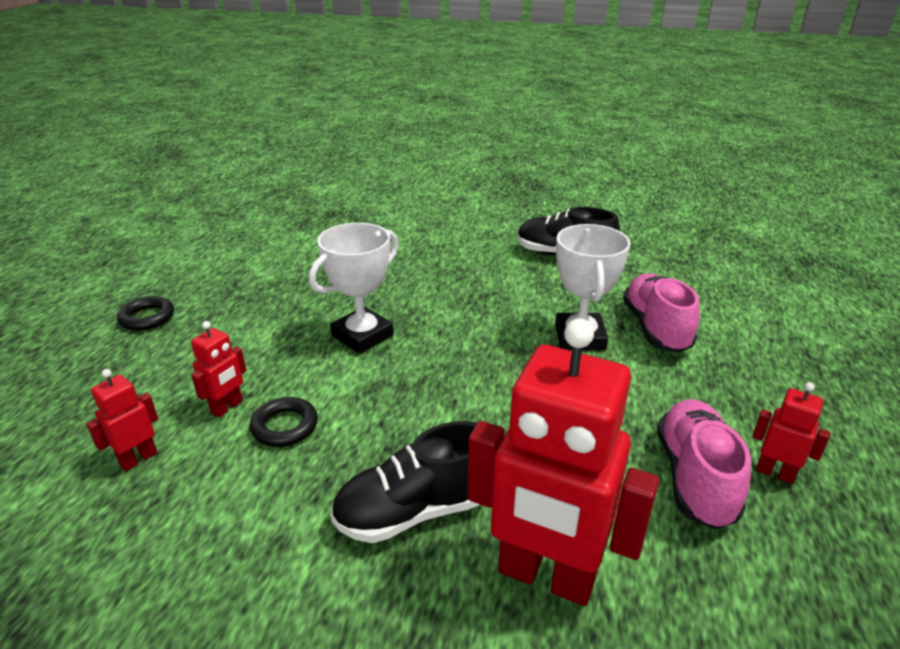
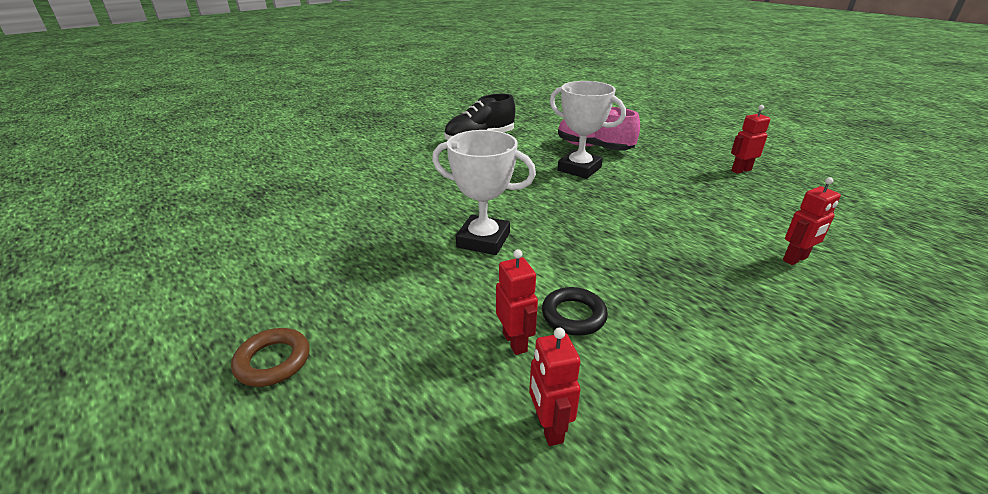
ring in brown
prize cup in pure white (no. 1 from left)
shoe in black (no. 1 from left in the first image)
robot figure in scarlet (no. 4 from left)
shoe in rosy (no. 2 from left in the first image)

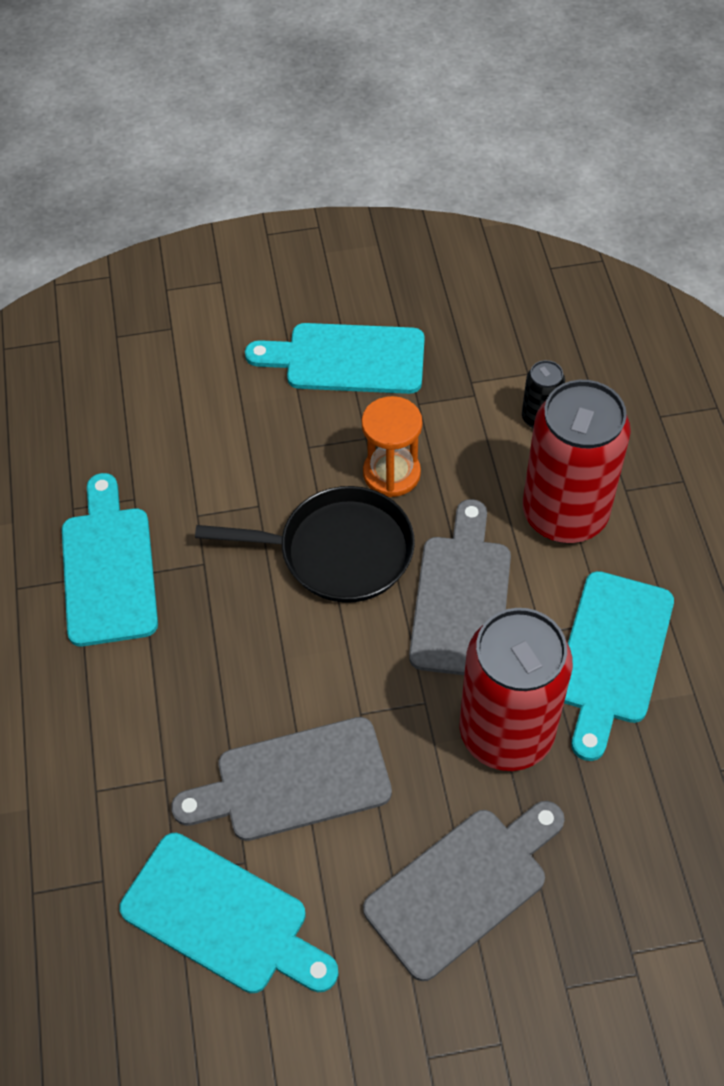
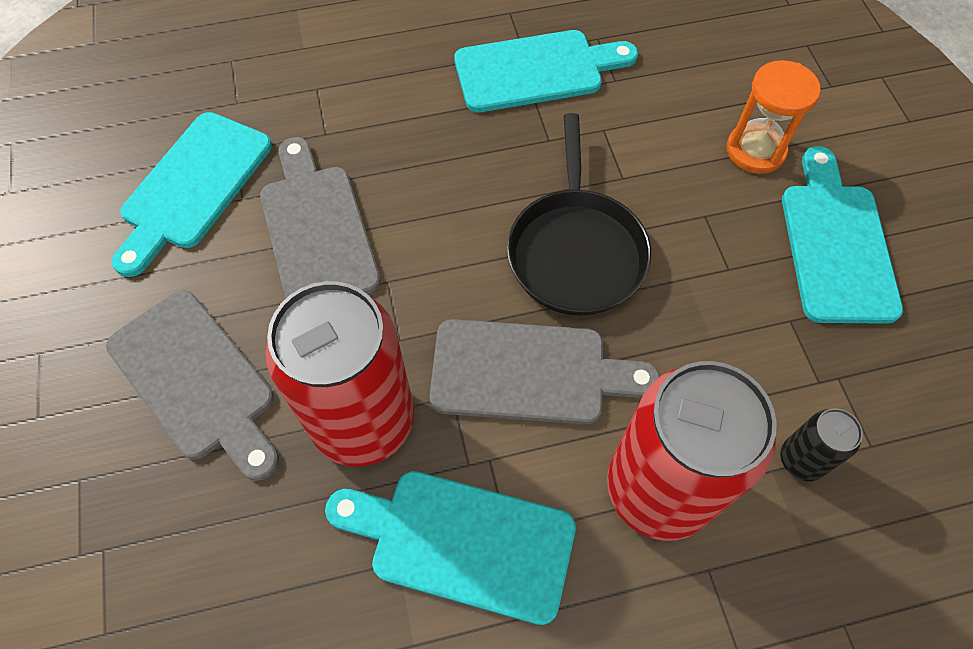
hourglass in orange-coloured

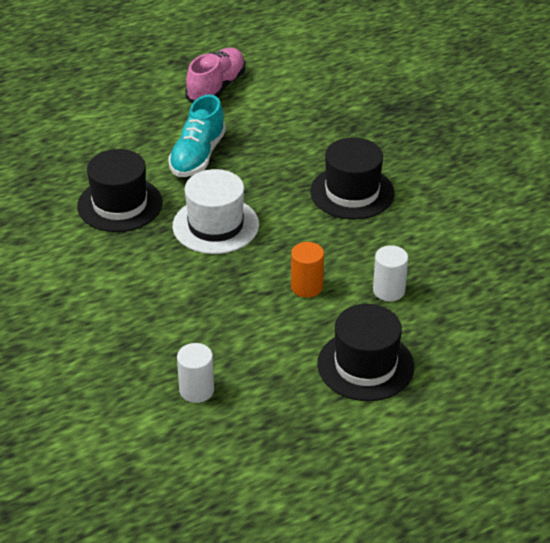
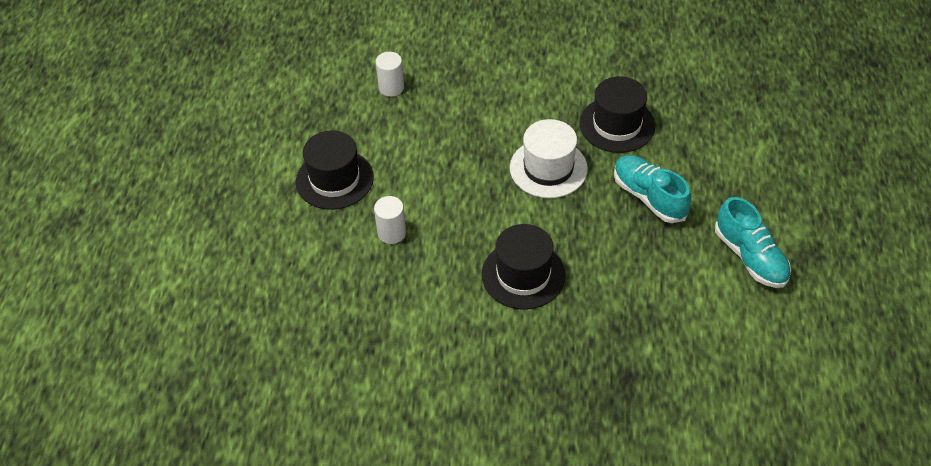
shoe in aqua (no. 2 from left)
cylinder shape in orange-coloured

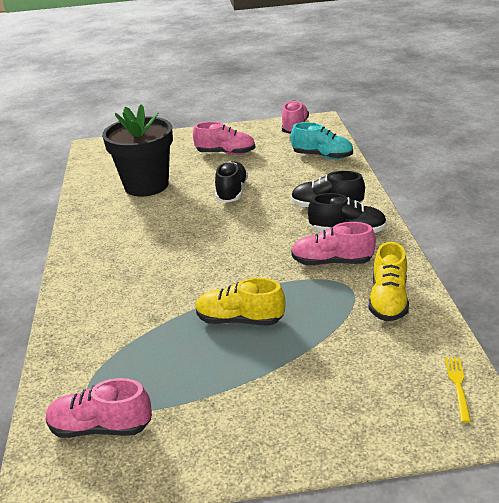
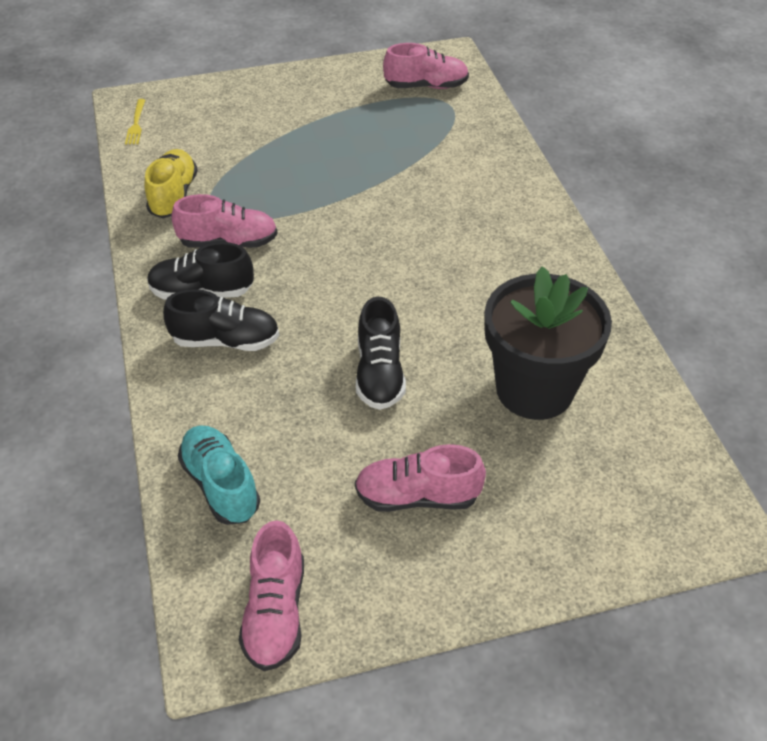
shoe in yellow (no. 1 from left in the first image)
shoe in aqua

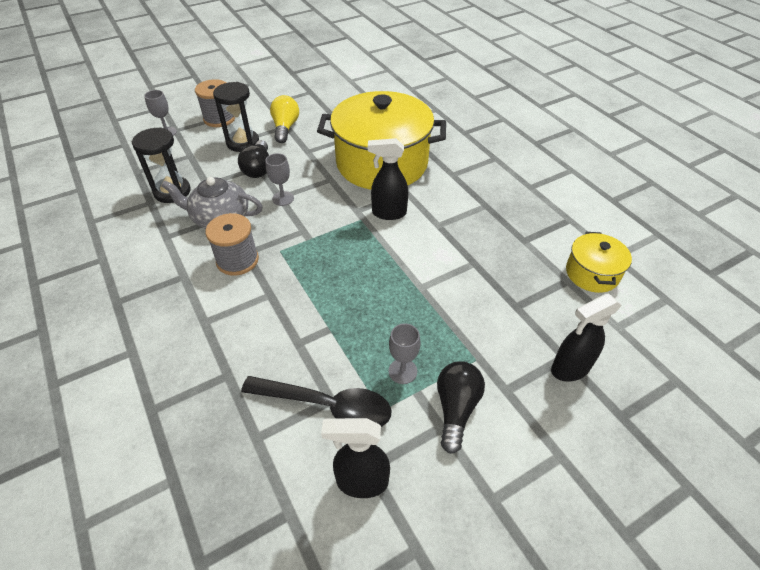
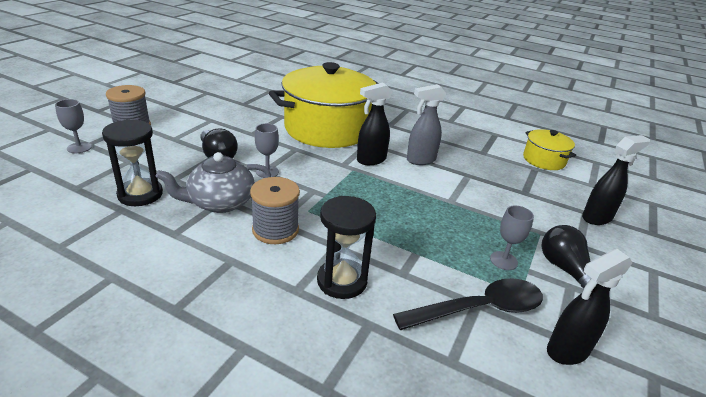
hourglass in black (no. 2 from left)
light bulb in yellow
sprayer in black (no. 3 from left)
sprayer in ash-grey

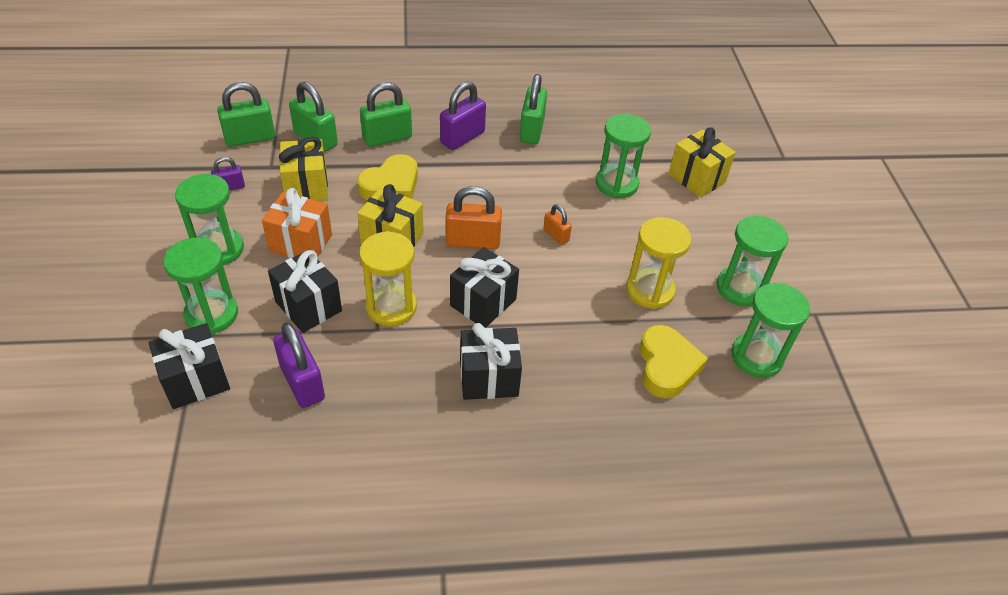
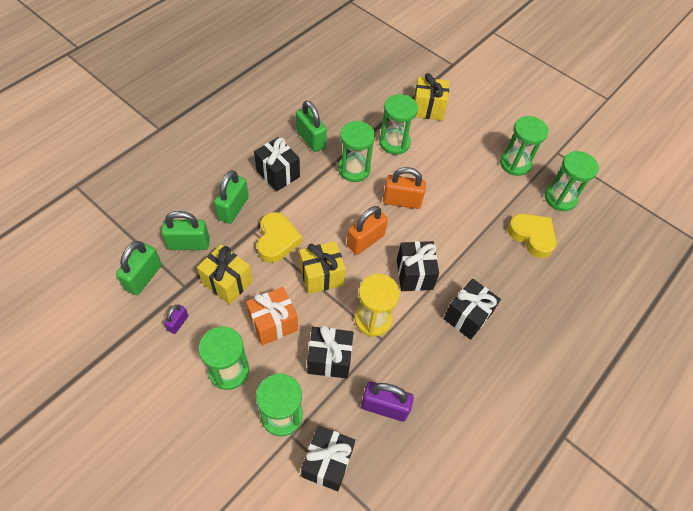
gift in black (no. 1 from left)
small lock in orange-coloured (no. 2 from left)
hourglass in yellow (no. 2 from left in the first image)
hourglass in green (no. 3 from left)

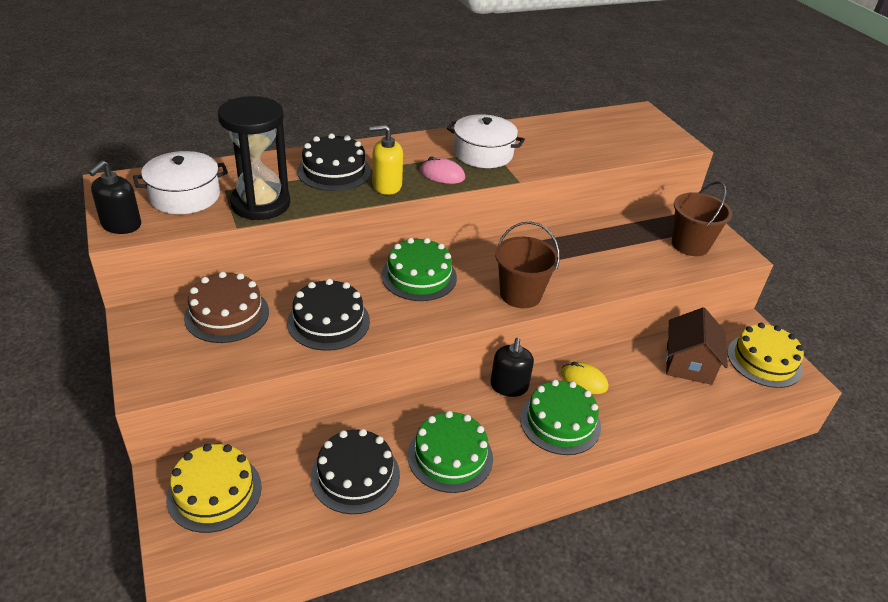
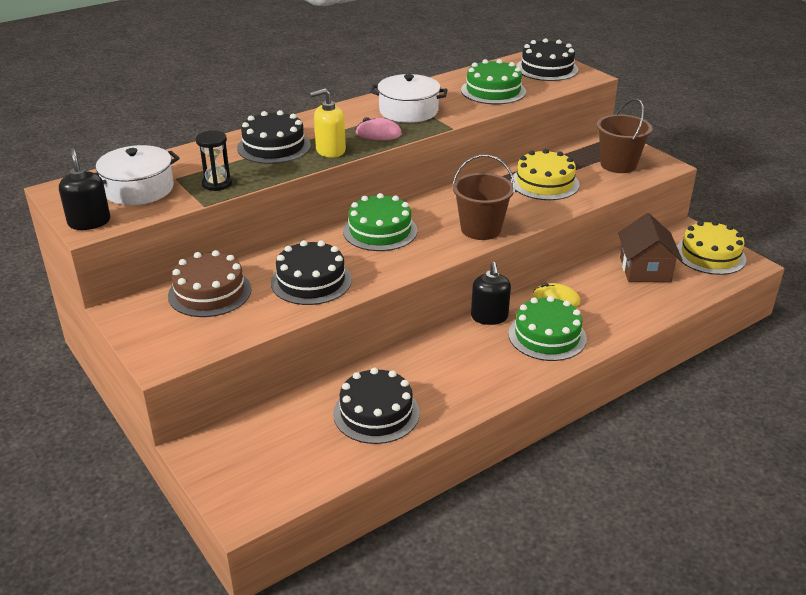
soap dispenser in black (no. 1 from left)
cake in yellow (no. 1 from left)
hourglass in black
cake in green (no. 2 from left)
cake in black (no. 4 from left)

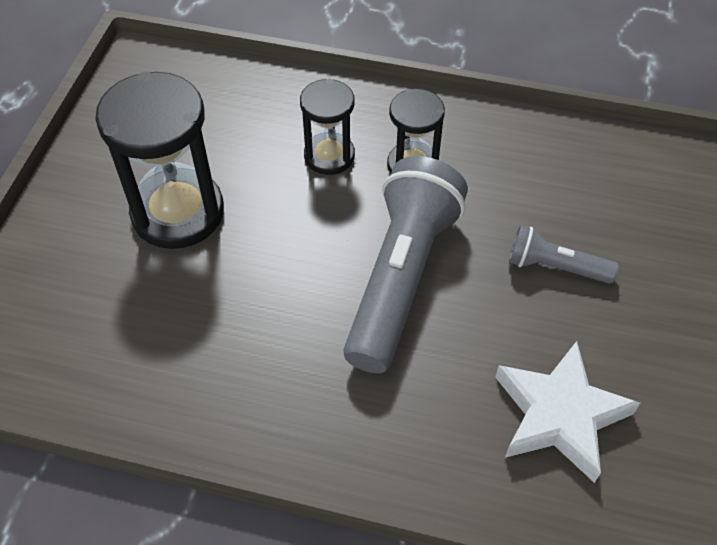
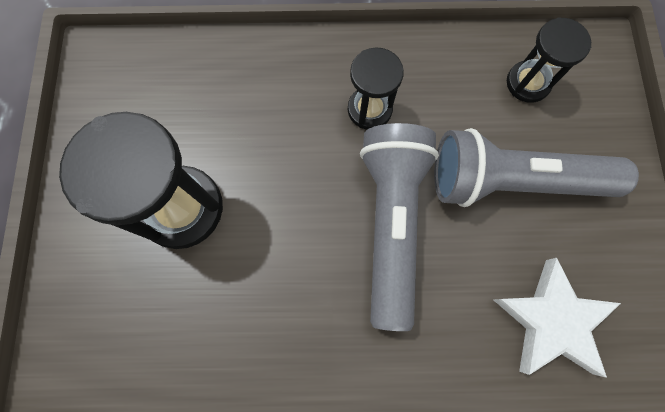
hourglass in black (no. 3 from left)
torch in ash-grey (no. 2 from left)

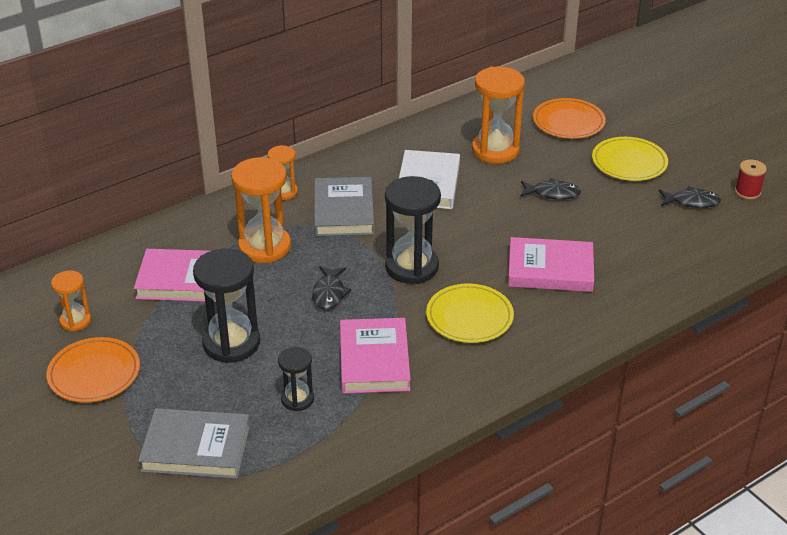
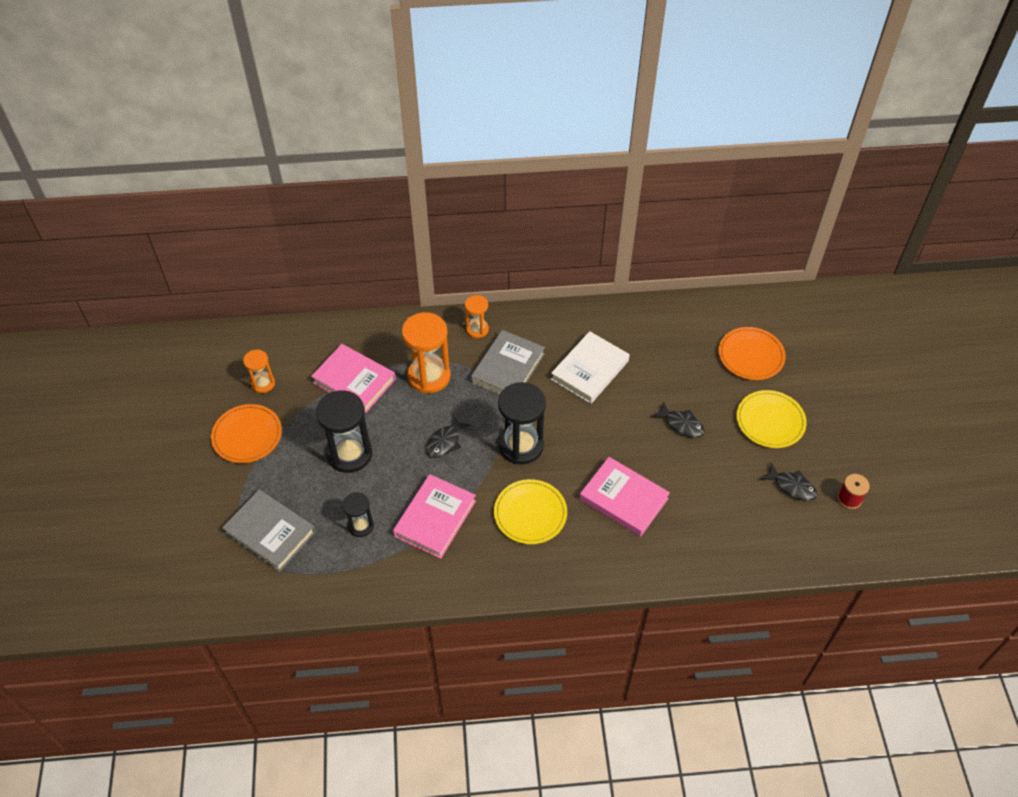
hourglass in orange-coloured (no. 4 from left in the first image)

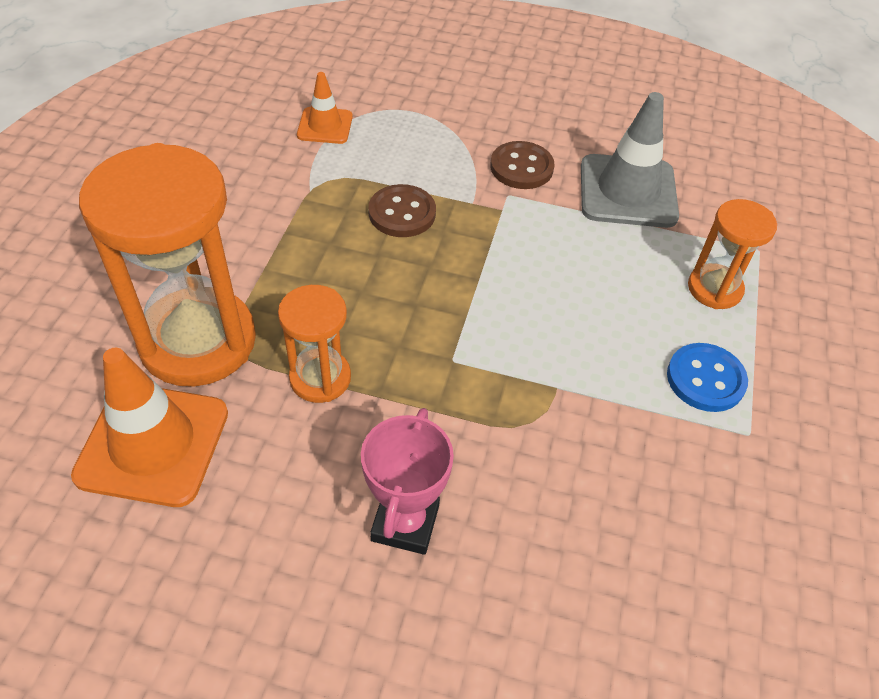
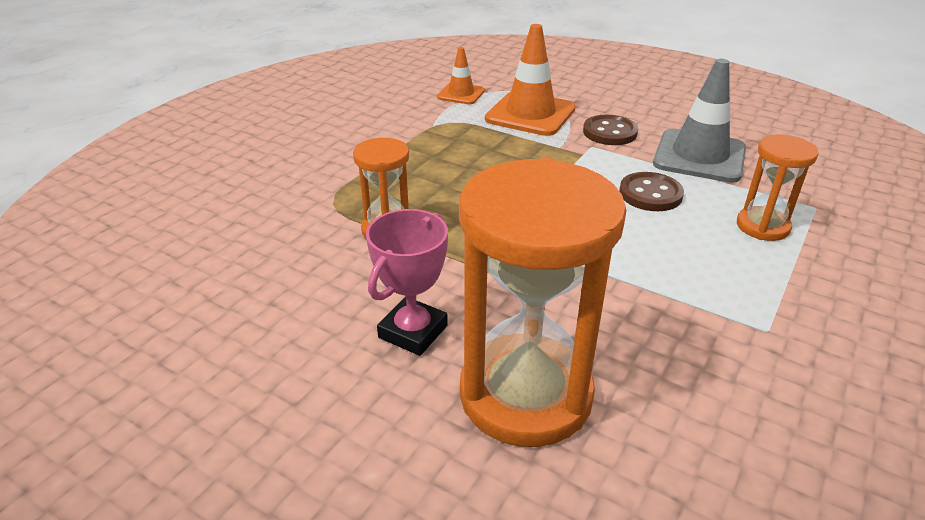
safety cone in orange-coloured (no. 2 from left)
hourglass in orange-coloured (no. 2 from left)
sewing button in brown (no. 2 from left)
sewing button in cobalt

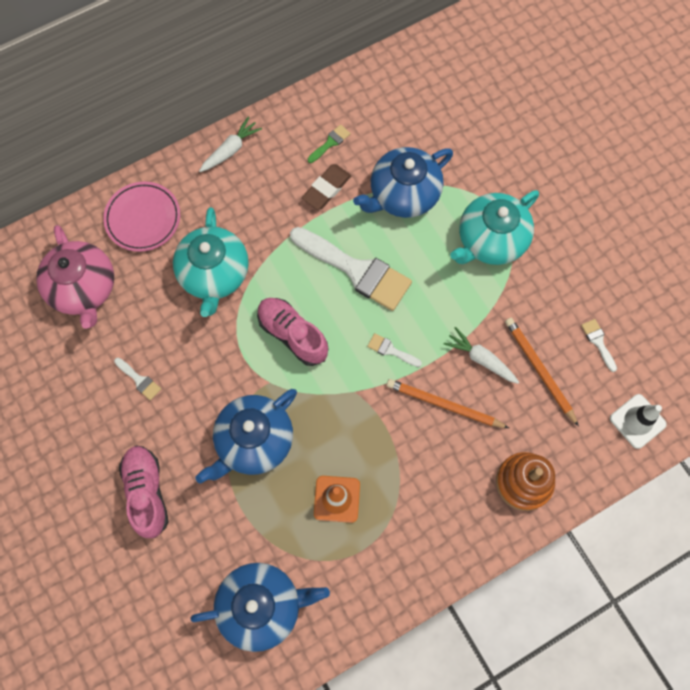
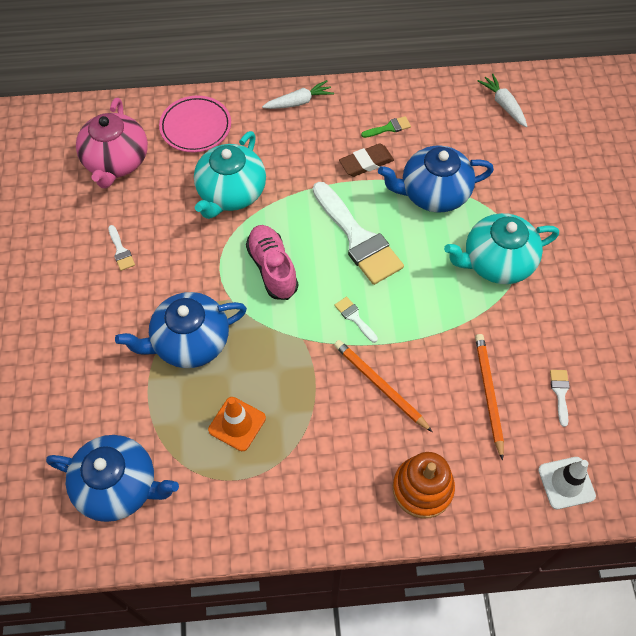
shoe in rosy (no. 1 from left in the first image)
carrot in pure white (no. 2 from left)

